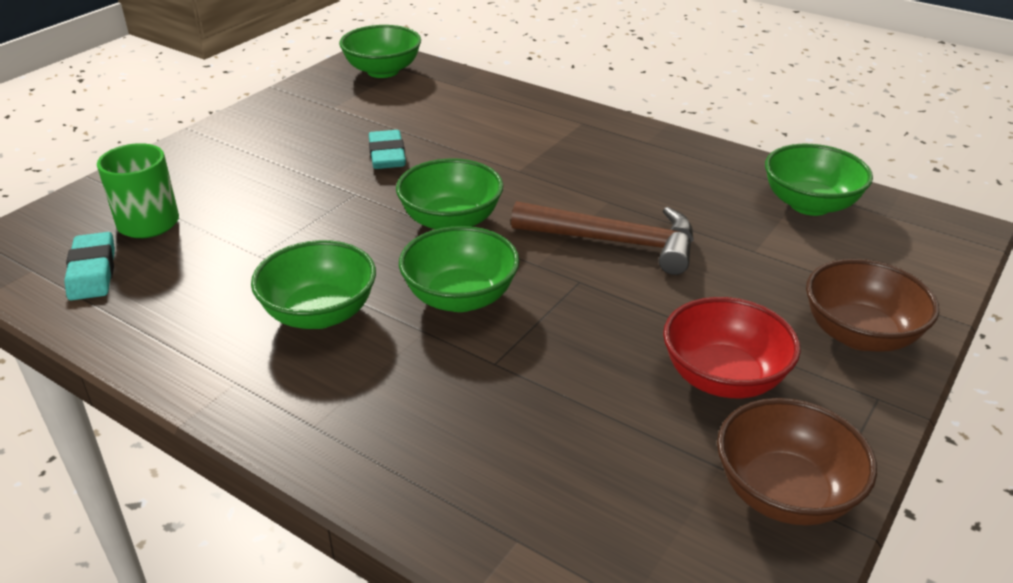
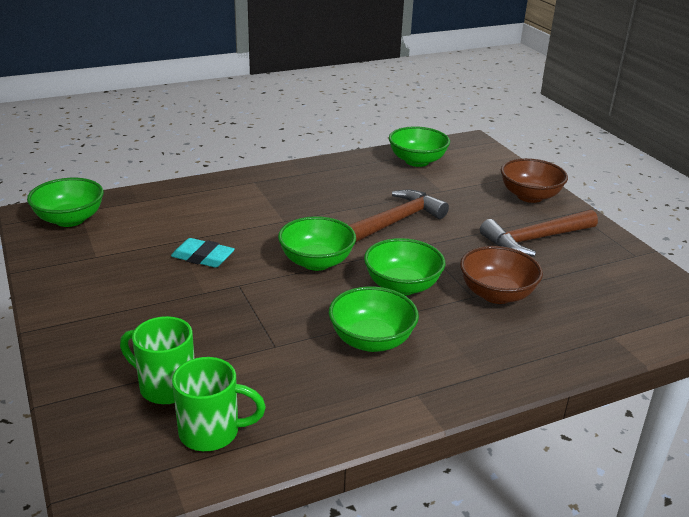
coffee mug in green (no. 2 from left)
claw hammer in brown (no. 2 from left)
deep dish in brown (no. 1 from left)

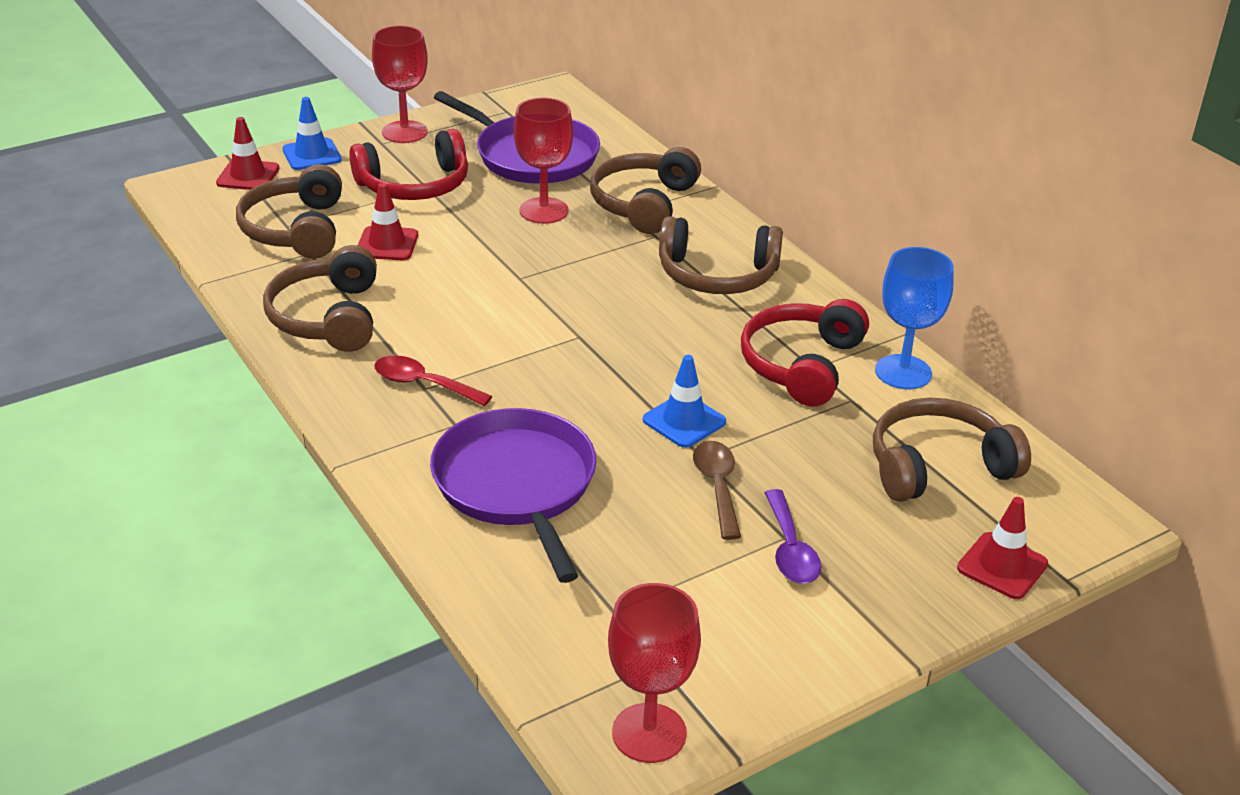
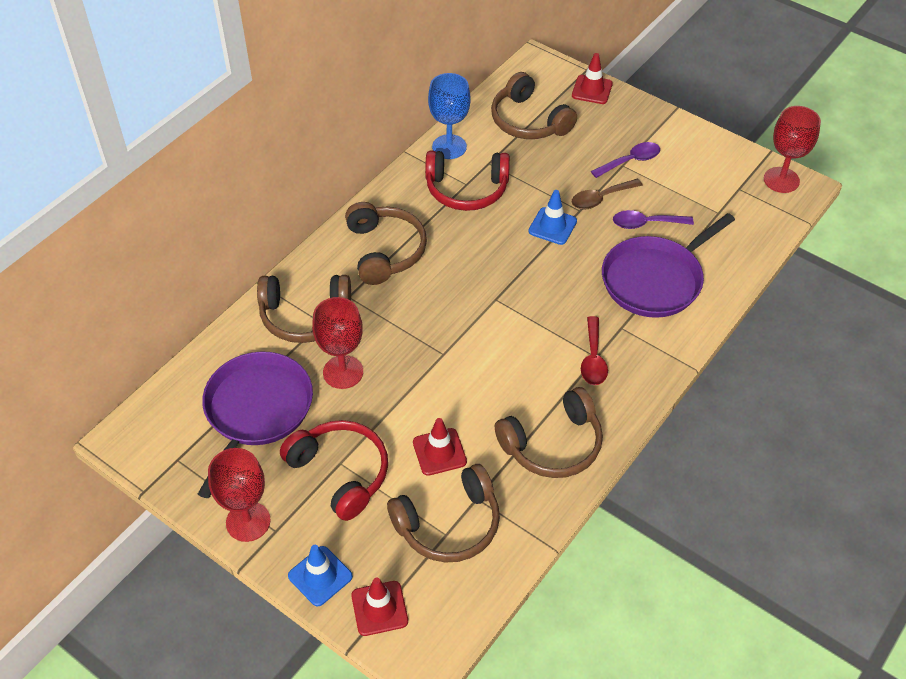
teaspoon in royal purple (no. 2 from left)

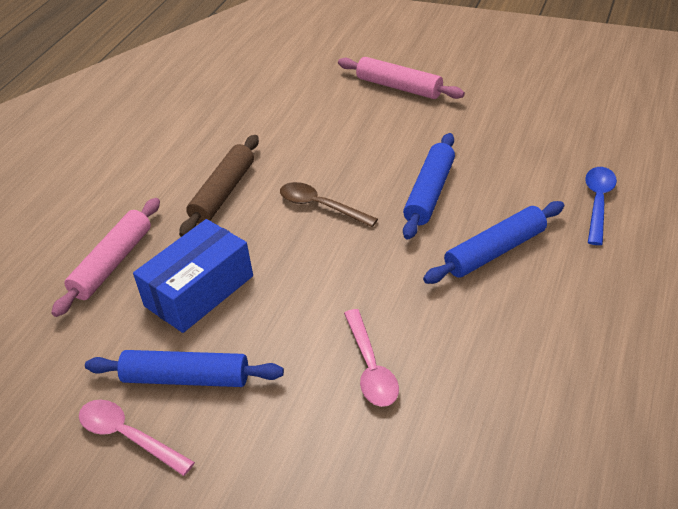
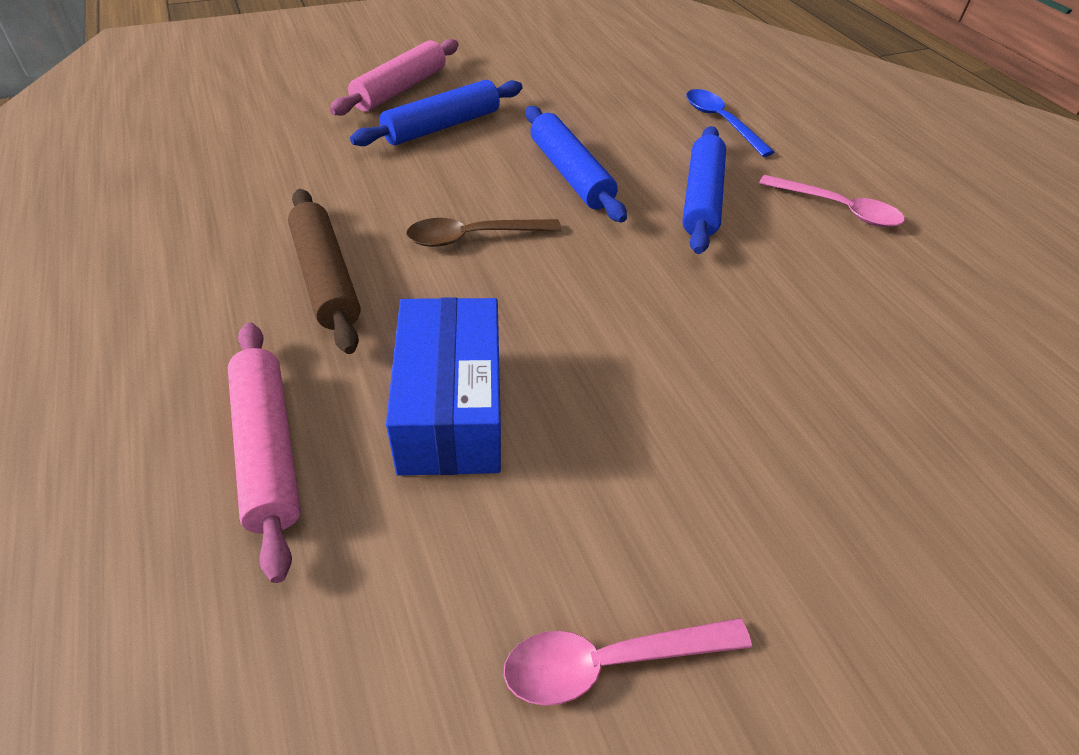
rolling pin in cobalt (no. 1 from left)
rolling pin in rosy (no. 2 from left)
teaspoon in rosy (no. 2 from left)

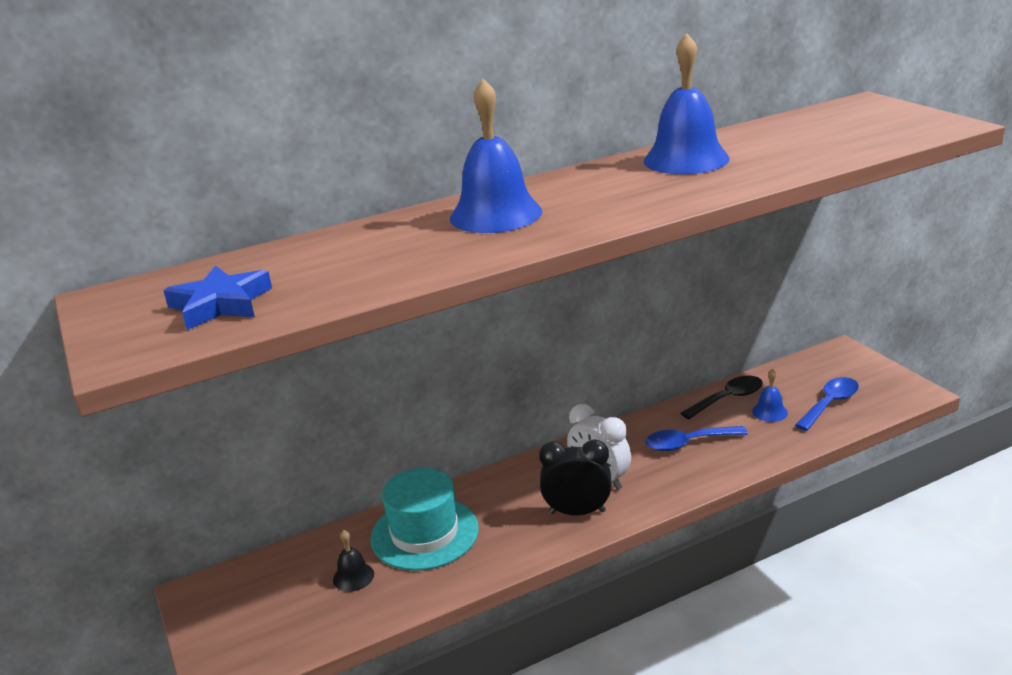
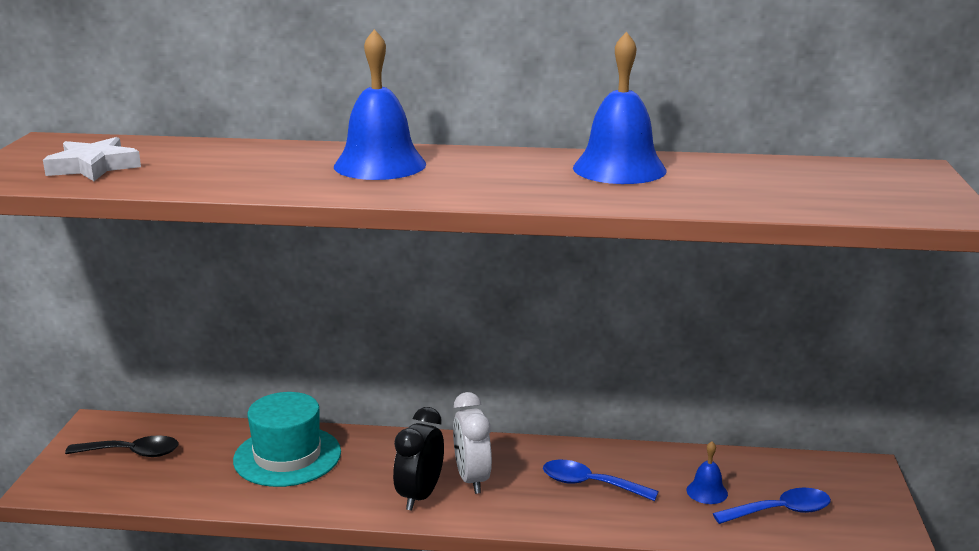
star in pure white
hand bell in black
alarm clock in black
teaspoon in black

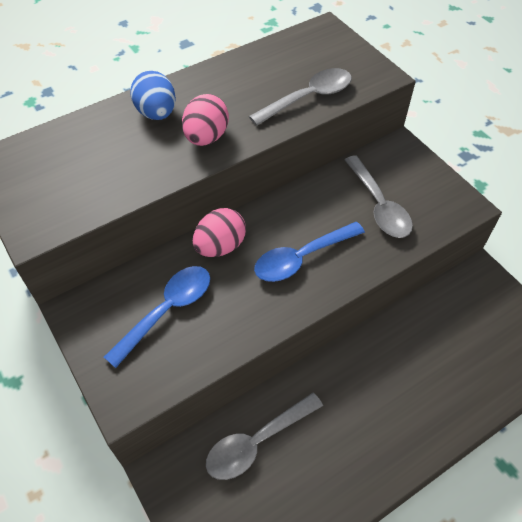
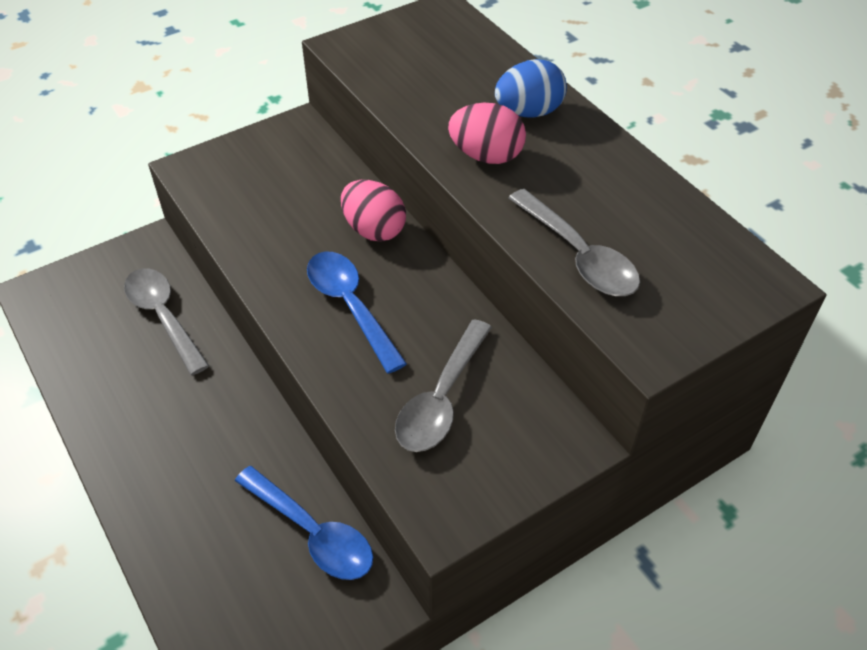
teaspoon in cobalt (no. 1 from left)
teaspoon in ash-grey (no. 2 from left)

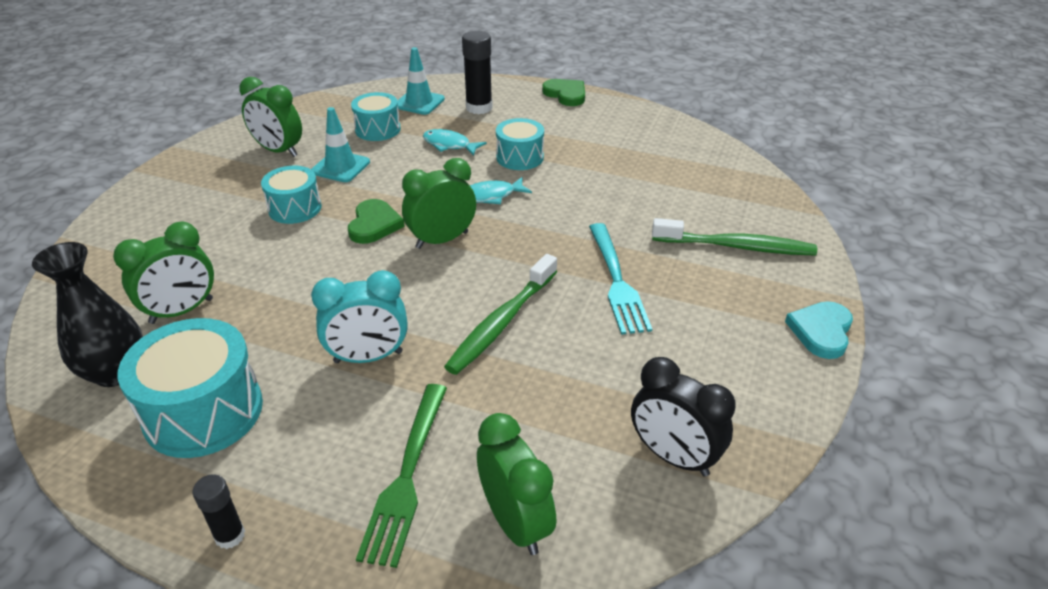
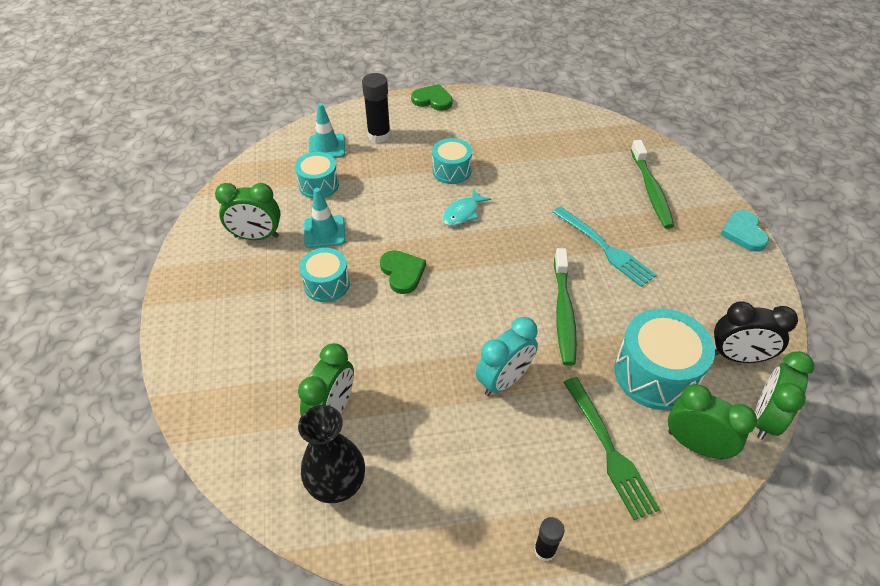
snare drum in aqua (no. 4 from left)
alarm clock in green (no. 4 from left)
toy fish in aqua (no. 1 from left in the first image)
toothbrush in green (no. 2 from left)

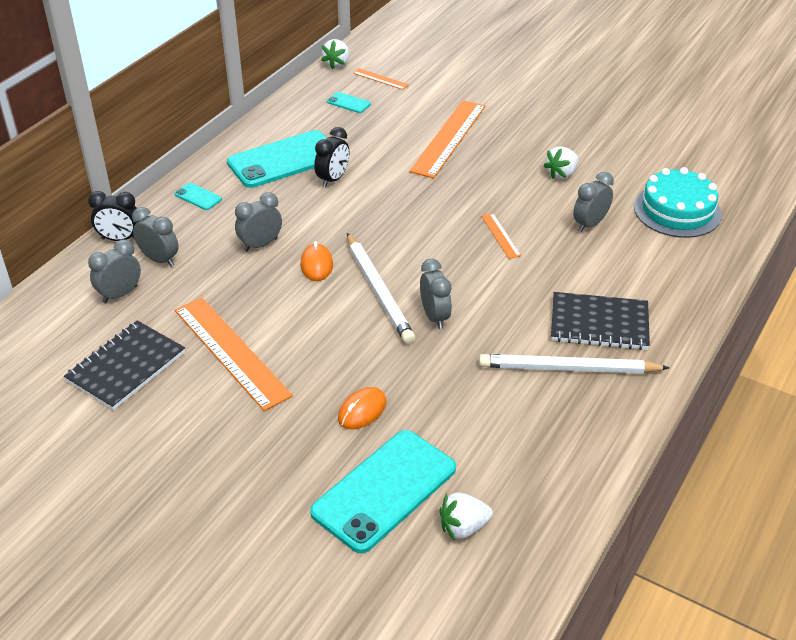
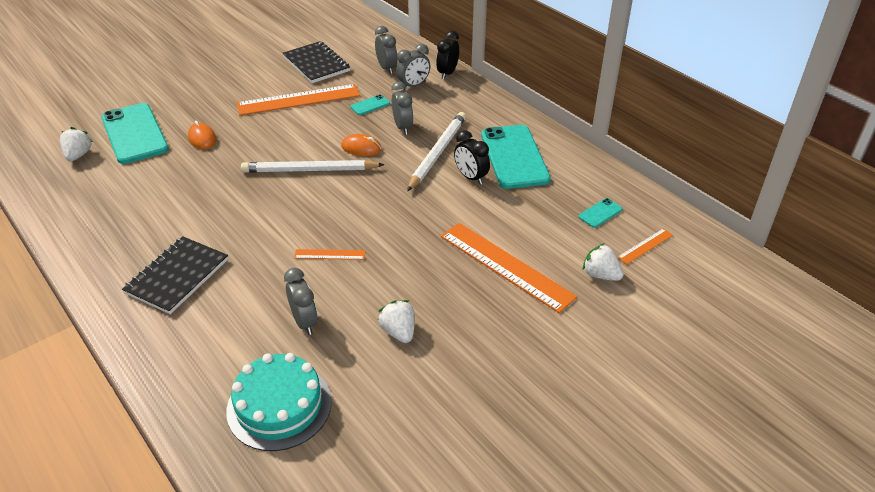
phone in aqua (no. 2 from left)
berry in pure white (no. 3 from left)
alarm clock in ash-grey (no. 4 from left in the first image)
wooden pencil in pure white (no. 2 from left)

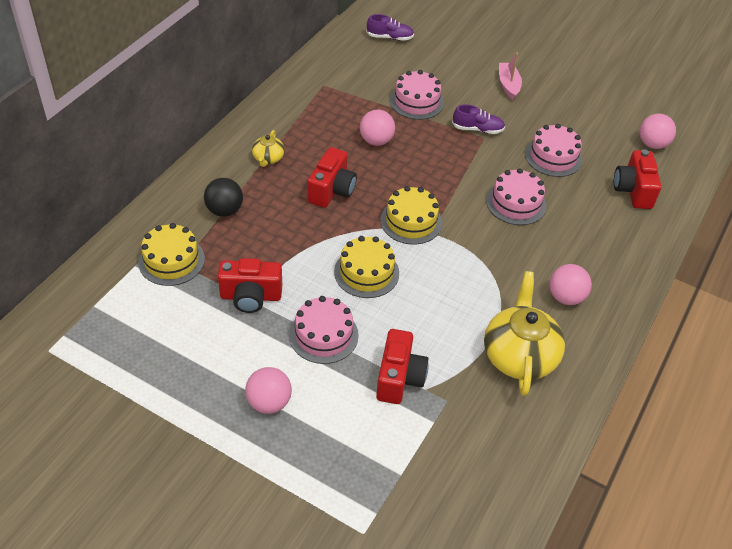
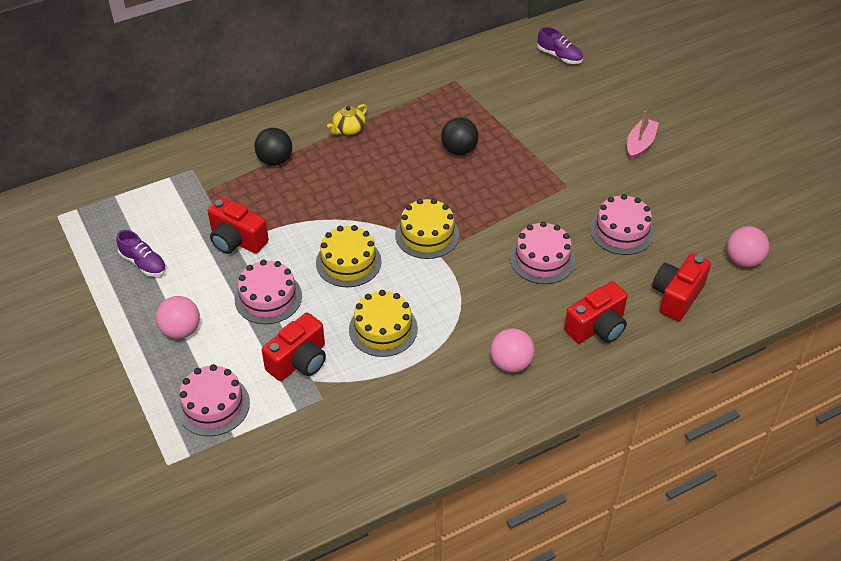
cake in yellow (no. 2 from left)
photo camera in scarlet (no. 3 from left)
play ball in black (no. 2 from left)
cake in rosy (no. 1 from left)
shoe in royal purple (no. 1 from left)
teapot in yellow (no. 2 from left in the first image)

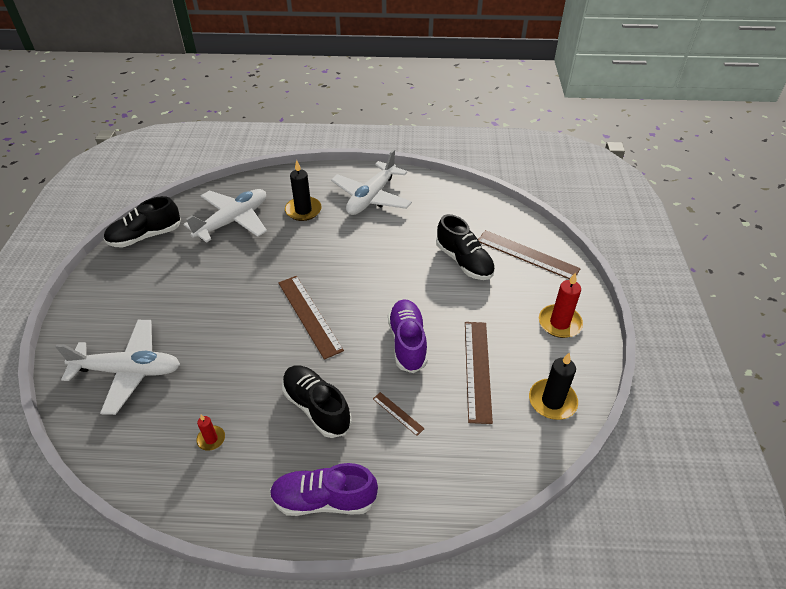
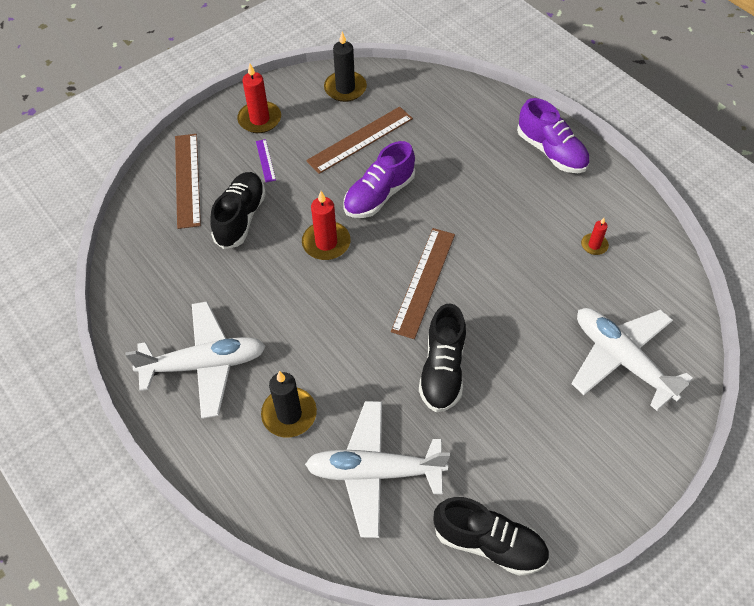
shoe in black (no. 2 from left)
measuring stick in brown (no. 2 from left in the first image)
measuring stick in royal purple
wax candle in scarlet (no. 2 from left)

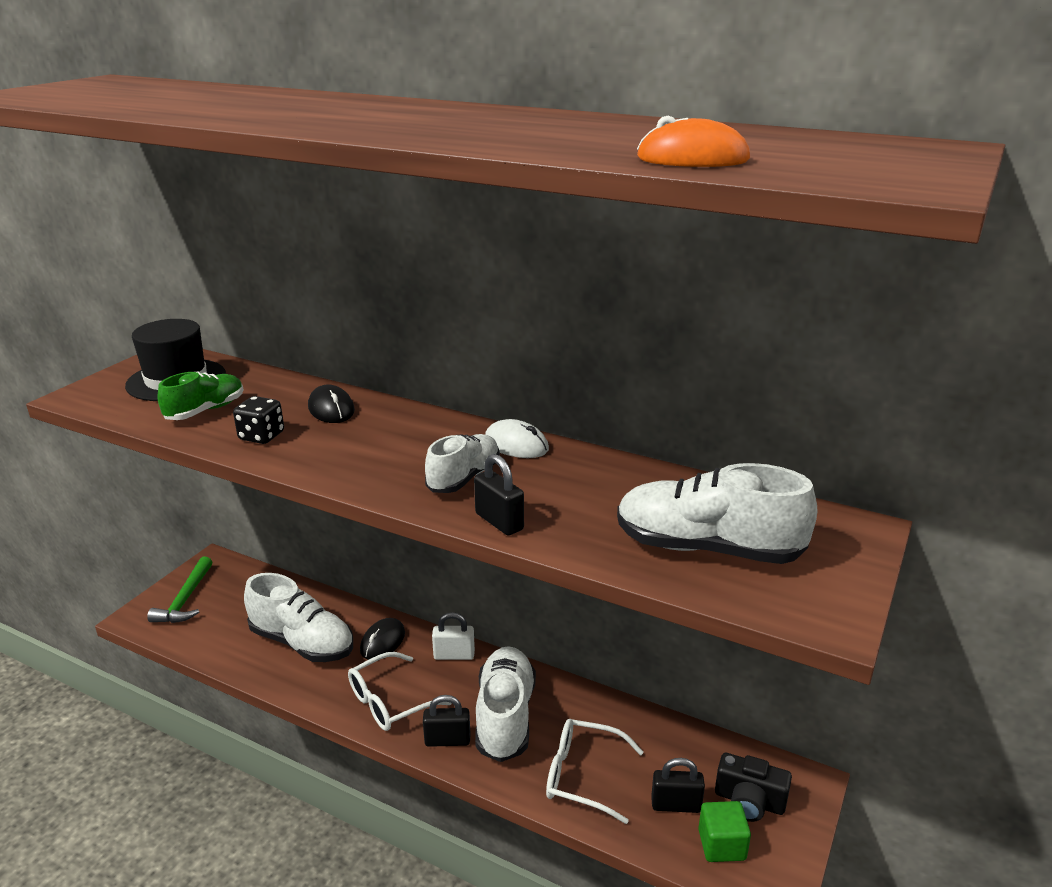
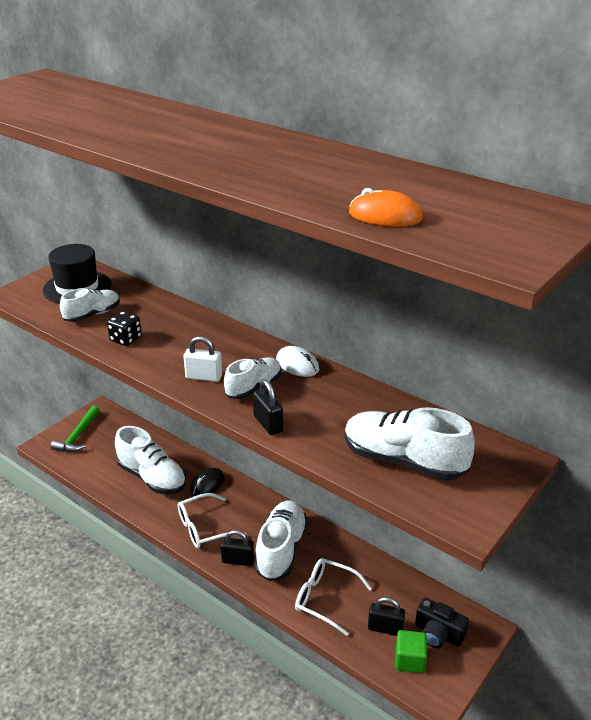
shoe in pure white (no. 1 from left)
mouse in black (no. 1 from left in the first image)
small lock in pure white

